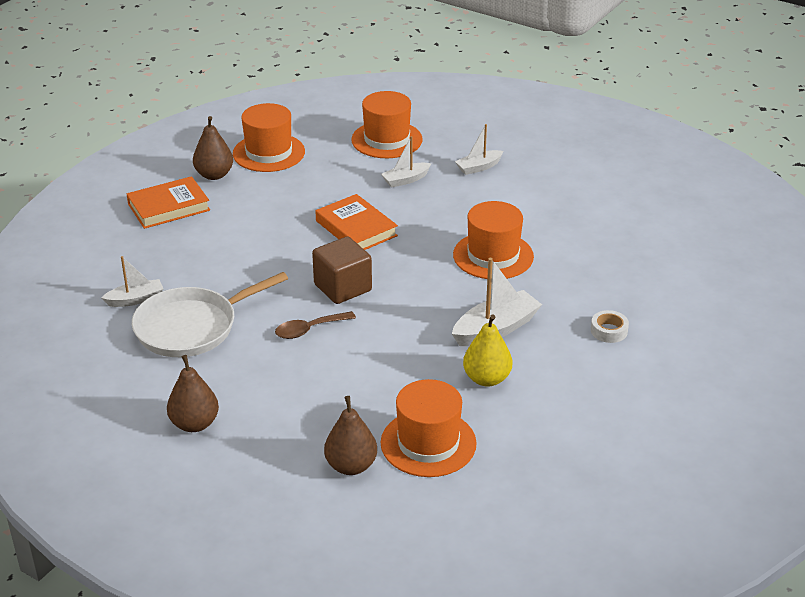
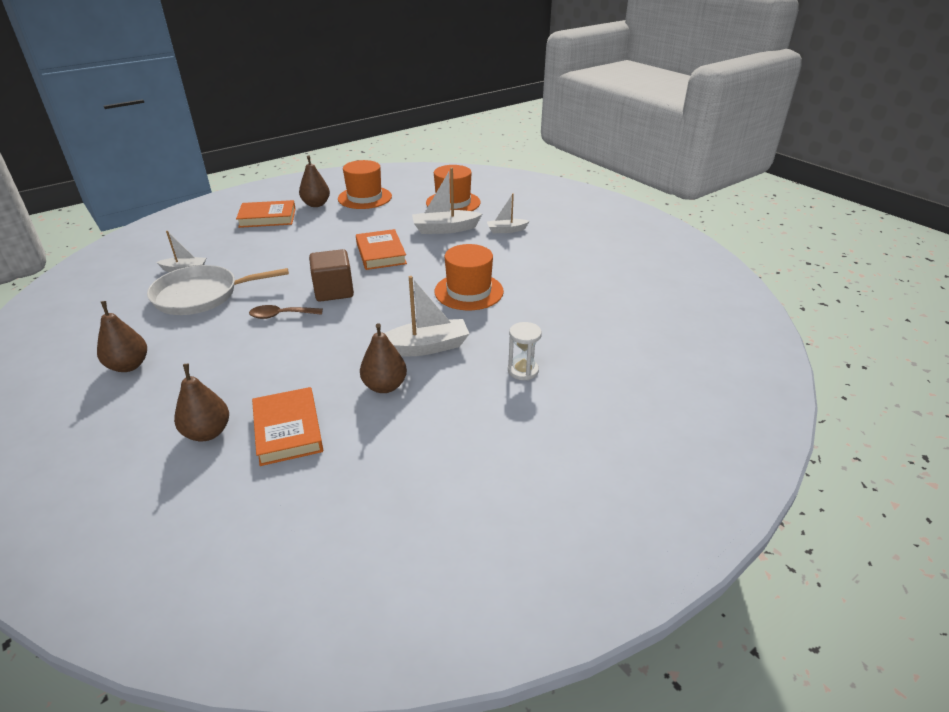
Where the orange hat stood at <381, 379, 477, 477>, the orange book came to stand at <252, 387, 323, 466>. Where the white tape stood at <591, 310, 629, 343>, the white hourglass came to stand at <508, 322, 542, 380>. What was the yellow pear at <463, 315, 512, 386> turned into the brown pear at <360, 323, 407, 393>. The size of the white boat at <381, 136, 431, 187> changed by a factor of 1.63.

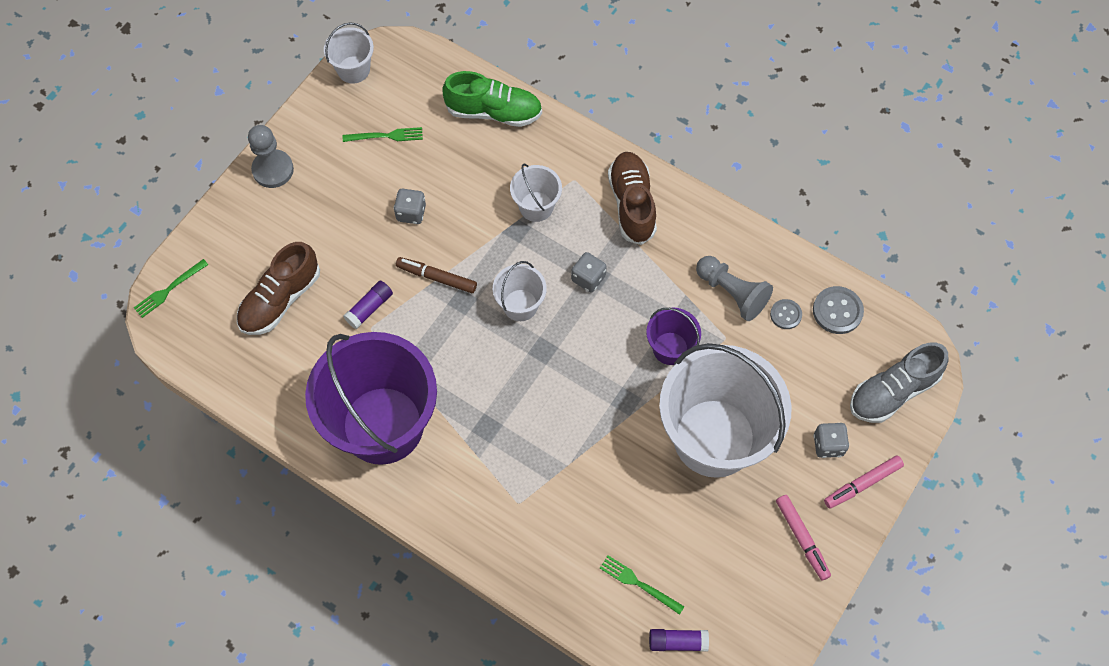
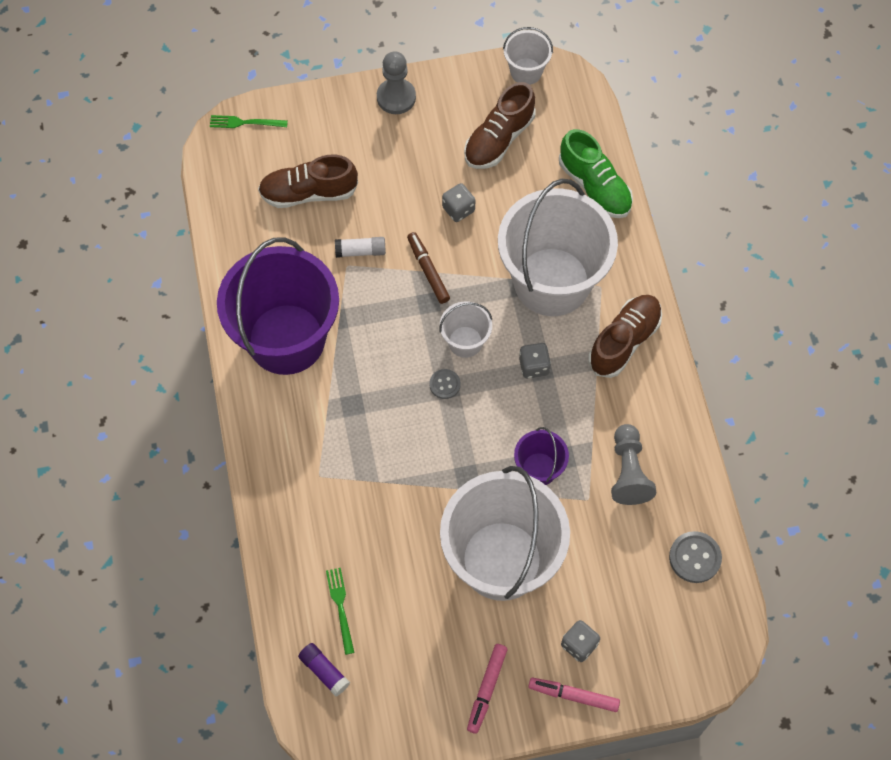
The second view lost the grey shoe at <850, 343, 949, 423>. The grey button ended up elsewhere, having gone from <770, 299, 802, 329> to <429, 369, 461, 399>. Where the green fork stood at <343, 127, 423, 142>, the brown shoe came to stand at <464, 82, 536, 169>. What was the purple glue stick at <343, 281, 393, 329> turned into the white glue stick at <335, 237, 386, 258>. The size of the white bucket at <510, 164, 562, 222> changed by a factor of 2.25.

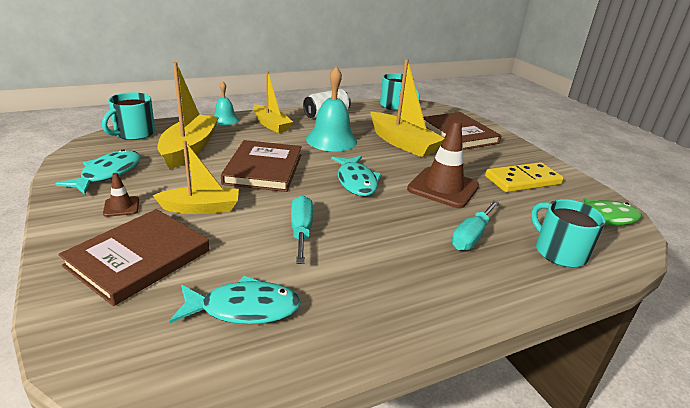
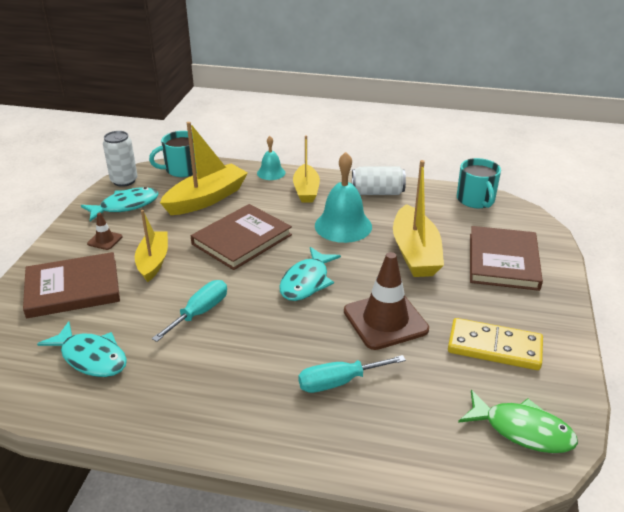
The second view lost the turquoise mug at <531, 199, 605, 268>. The second view gained the white can at <103, 131, 138, 187>. The yellow boat at <153, 140, 239, 214> ended up facing another way, 120 degrees counterclockwise from before.

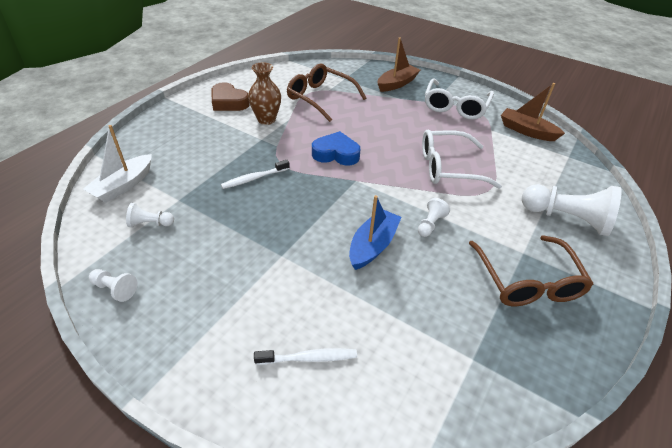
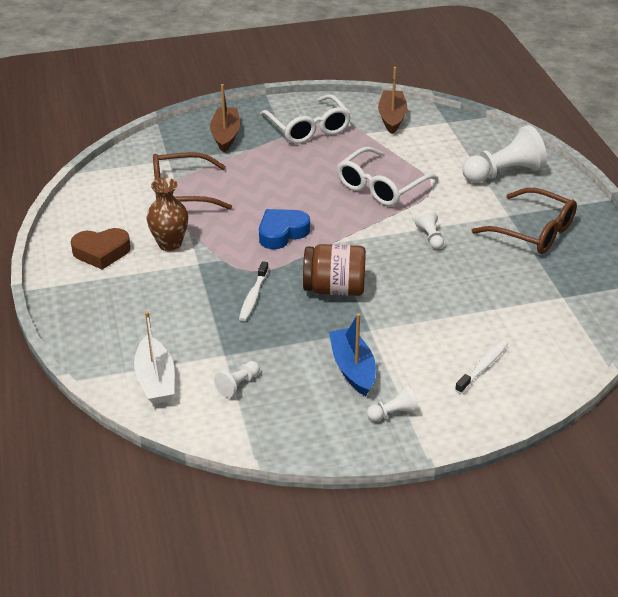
The second view gained the brown jar at <303, 244, 366, 296>. The white pawn ended up elsewhere, having gone from <89, 269, 138, 302> to <367, 385, 418, 421>. The blue boat ended up elsewhere, having gone from <349, 195, 402, 270> to <329, 313, 376, 396>. The brown boat at <501, 83, 565, 141> ended up facing another way, 105 degrees clockwise from before.

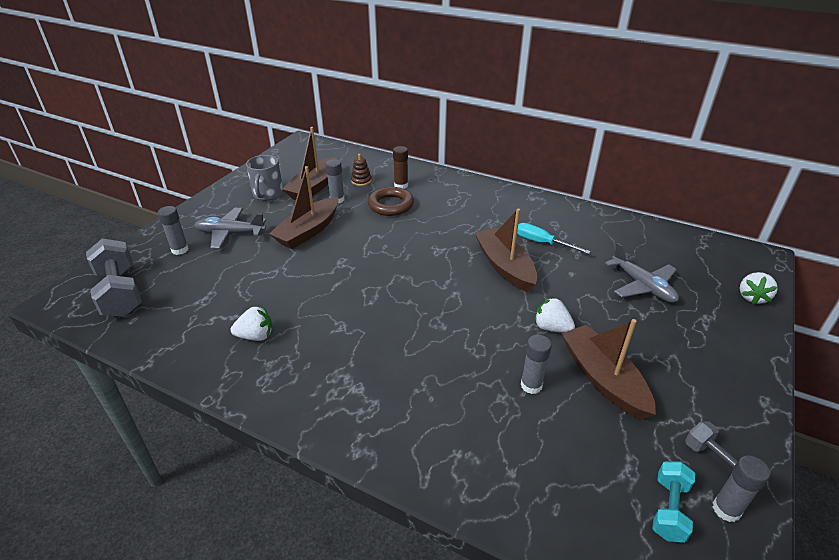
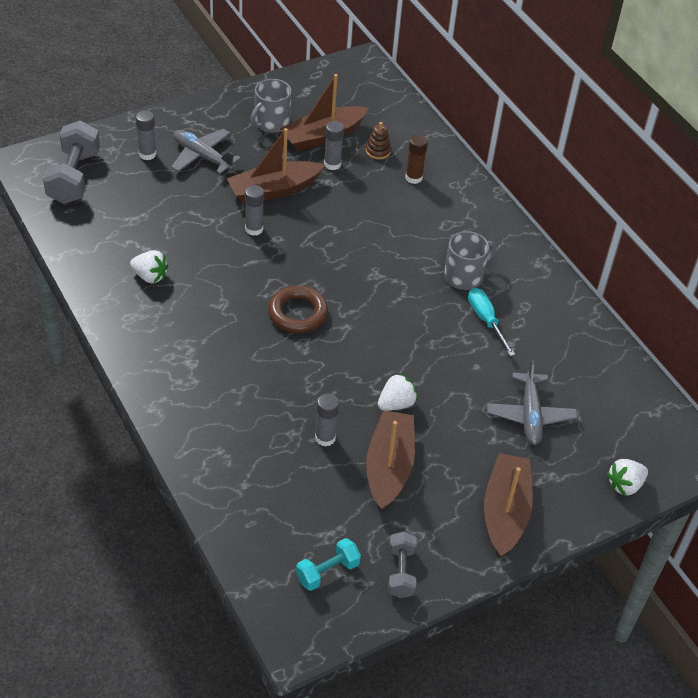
The second view gained the grey mug at <444, 231, 496, 290>. The brown ring ended up elsewhere, having gone from <368, 187, 414, 216> to <268, 286, 328, 333>. The brown boat ended up elsewhere, having gone from <475, 209, 537, 292> to <484, 453, 533, 558>. The grey glue stick ended up elsewhere, having gone from <713, 456, 770, 522> to <245, 185, 264, 236>. The white strawberry at <534, 297, 575, 333> ended up facing another way, 75 degrees clockwise from before.

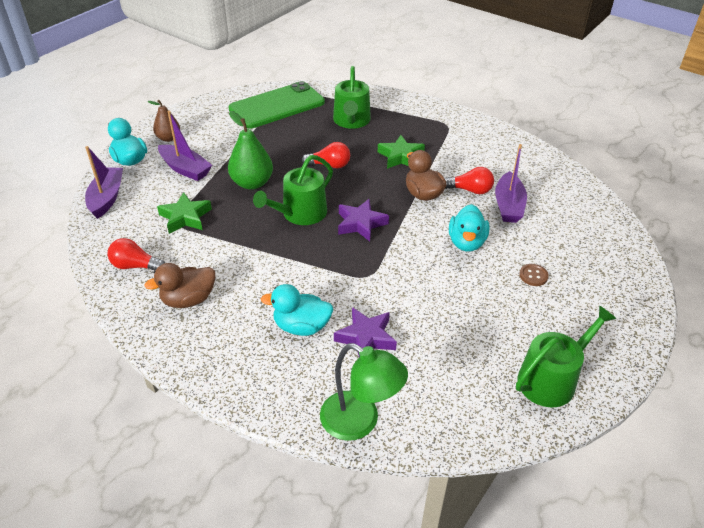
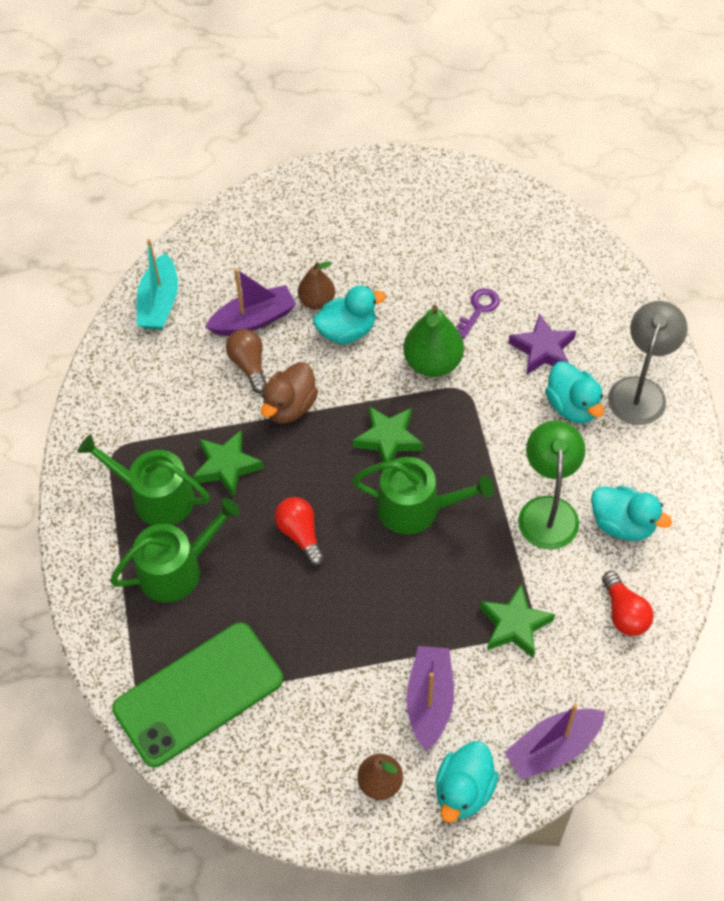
The second view lost the brown button at <519, 264, 549, 286>. The second view gained the turquoise boat at <137, 239, 178, 330>. The second view gained the brown pear at <298, 261, 335, 309>. The second view gained the purple key at <457, 288, 500, 339>. The second view gained the grey lamp at <608, 301, 687, 425>. The green pear ended up elsewhere, having gone from <228, 111, 273, 190> to <403, 305, 464, 377>. The green lamp ended up elsewhere, having gone from <320, 343, 408, 441> to <518, 420, 585, 549>. The green watering can ended up elsewhere, having gone from <516, 305, 617, 407> to <78, 434, 210, 526>. What was the brown duck at <144, 263, 215, 308> turned into the turquoise duck at <591, 486, 672, 541>. What was the purple star at <338, 199, 389, 241> turned into the green star at <353, 406, 423, 462>. What was the red light bulb at <444, 167, 494, 194> turned into the brown light bulb at <226, 329, 267, 393>. The green phone at <229, 81, 325, 129> ended up facing another way, 60 degrees counterclockwise from before.

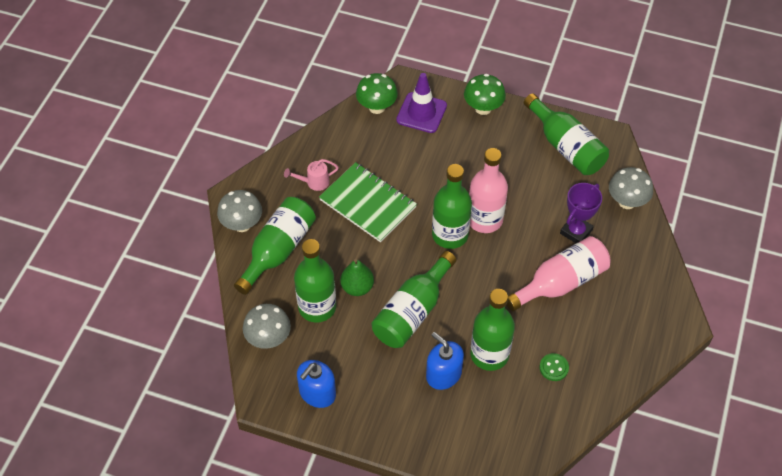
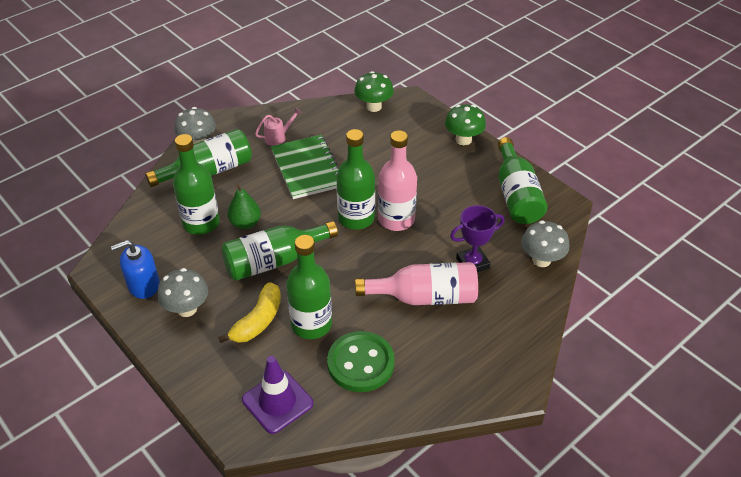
The grey mushroom ended up elsewhere, having gone from <243, 304, 291, 349> to <157, 268, 208, 317>. The purple traffic cone ended up elsewhere, having gone from <396, 73, 447, 133> to <242, 356, 313, 434>. Where the blue soap dispenser stood at <426, 332, 464, 390>, the yellow banana came to stand at <218, 282, 281, 343>. The pink watering can at <284, 159, 339, 191> ended up facing another way, 135 degrees clockwise from before. The size of the green button at <540, 353, 569, 381> changed by a factor of 2.13.

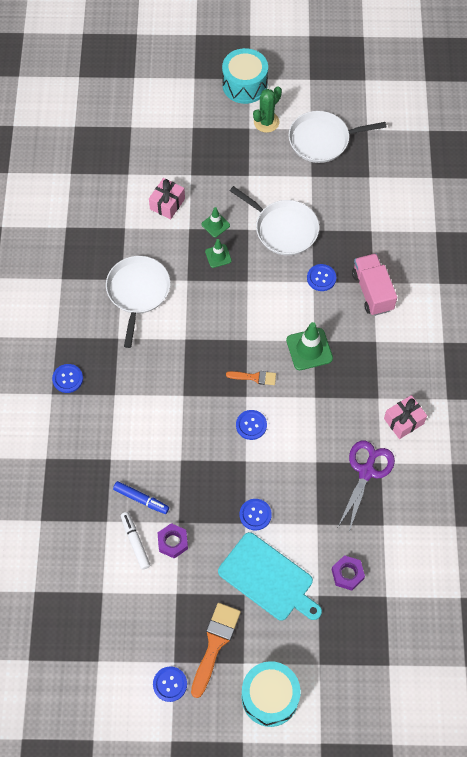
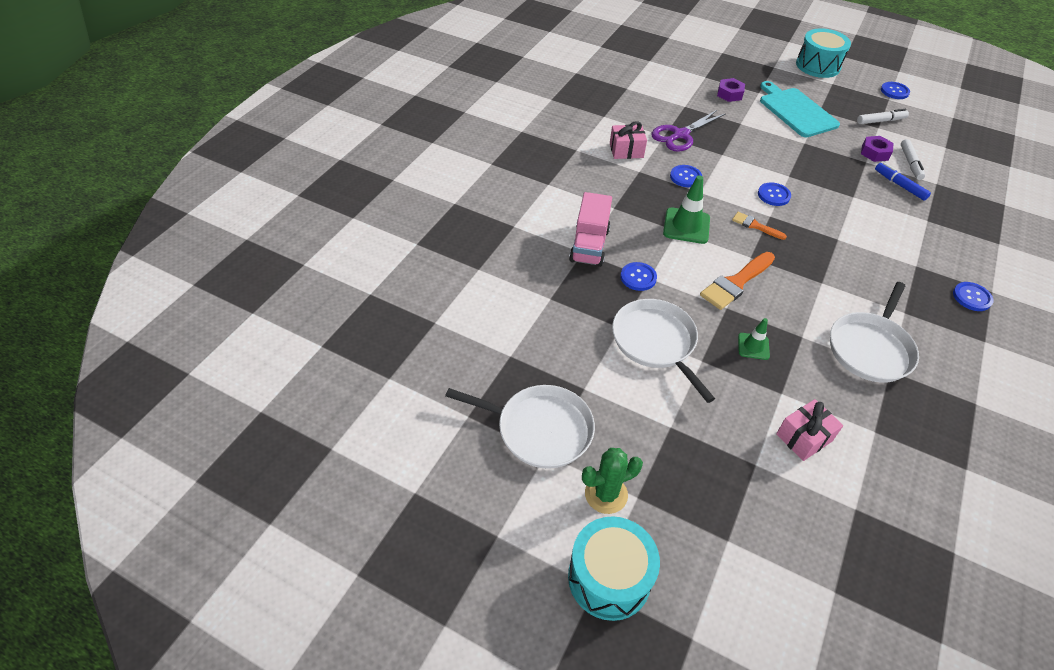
The second view lost the green traffic cone at <201, 207, 230, 237>. The second view gained the white marker at <857, 109, 909, 124>. The orange brush ended up elsewhere, having gone from <191, 603, 241, 698> to <700, 252, 775, 310>. The blue button ended up elsewhere, having gone from <239, 499, 272, 531> to <670, 165, 702, 187>.

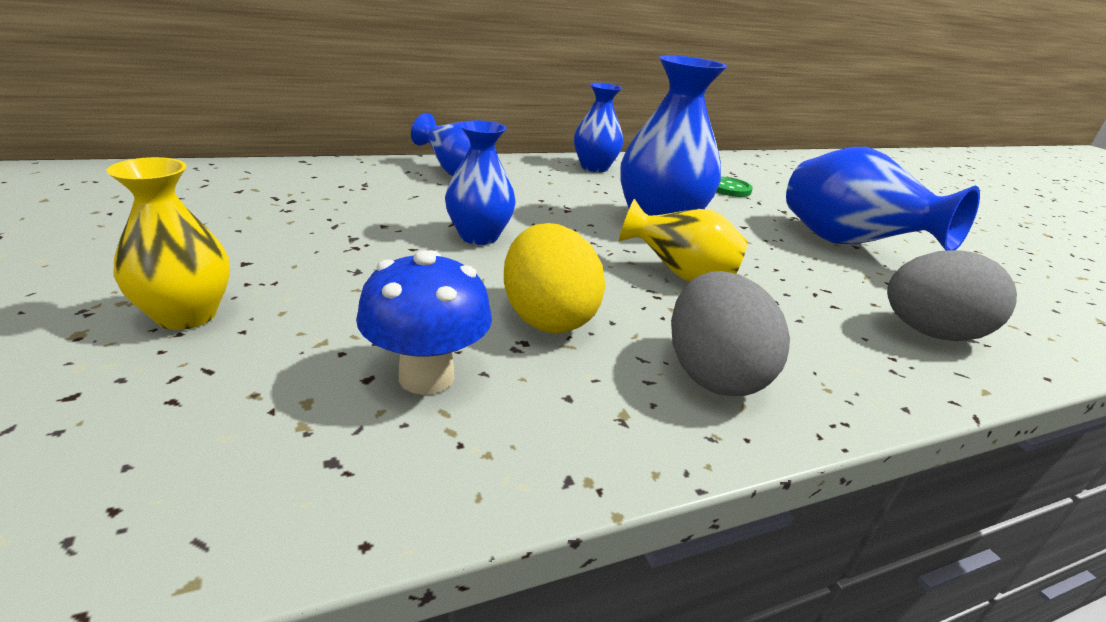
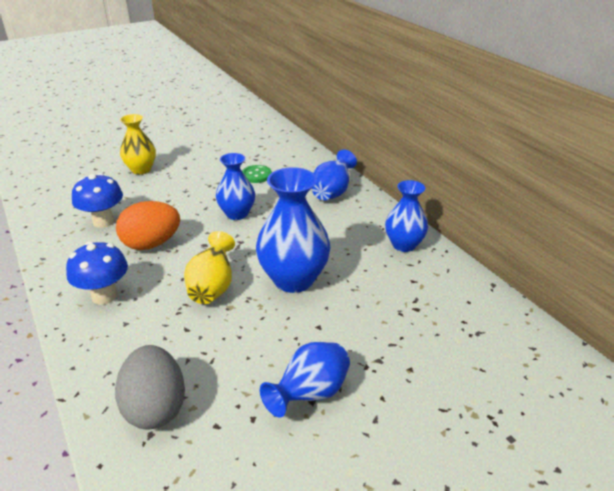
The green button ended up elsewhere, having gone from <716, 176, 753, 197> to <242, 165, 272, 183>. Where the grey egg stood at <671, 271, 790, 396>, the blue mushroom came to stand at <66, 241, 128, 305>. What was the yellow egg at <504, 223, 605, 333> turned into the orange egg at <116, 201, 180, 250>. The size of the blue vase at <786, 147, 980, 251> changed by a factor of 0.63.

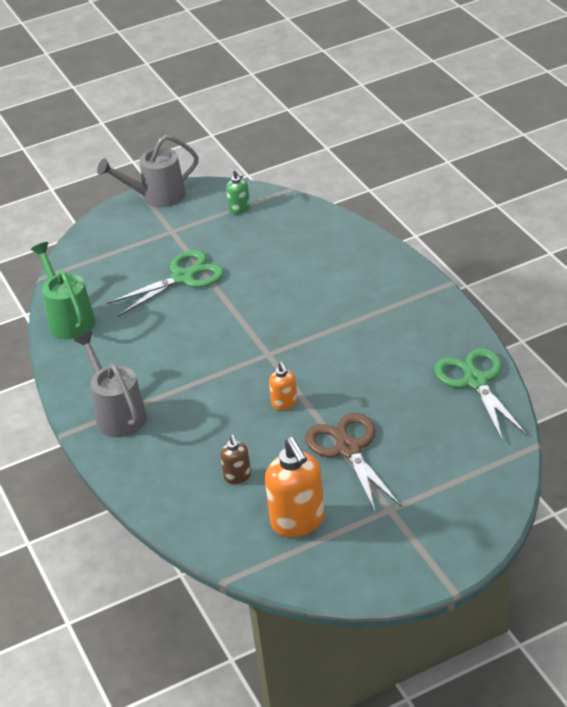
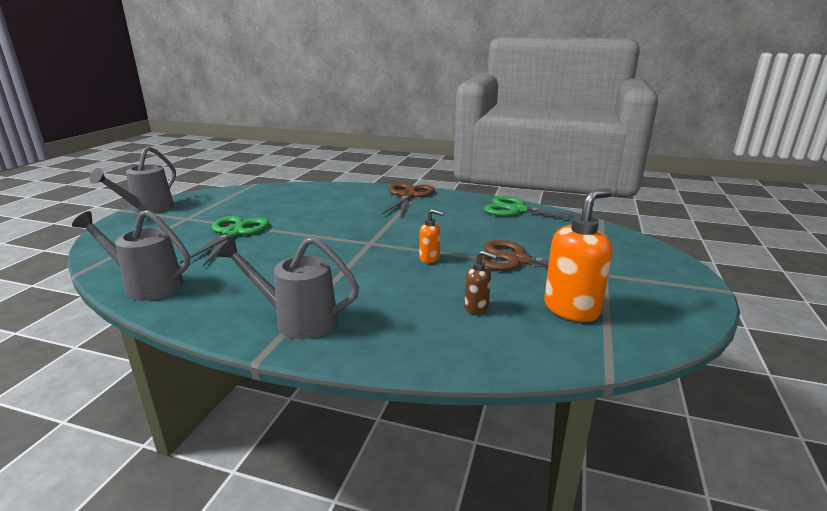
The second view lost the green soap dispenser at <226, 169, 250, 214>. The second view gained the brown scissors at <382, 183, 435, 216>. What was the green watering can at <31, 242, 95, 339> turned into the grey watering can at <72, 210, 190, 301>. The orange soap dispenser at <265, 437, 325, 537> ended up facing another way, 60 degrees counterclockwise from before.

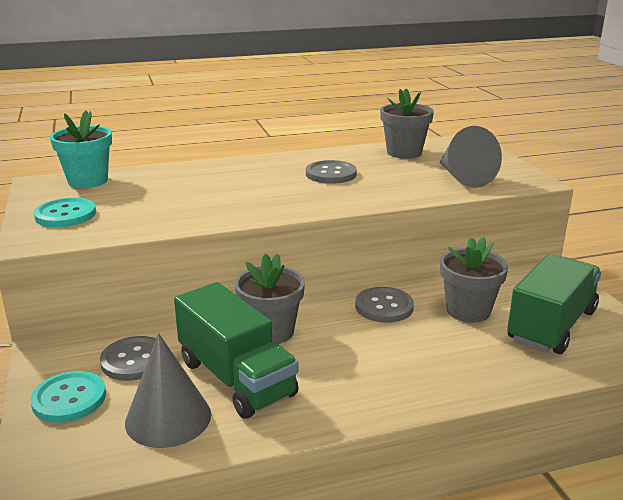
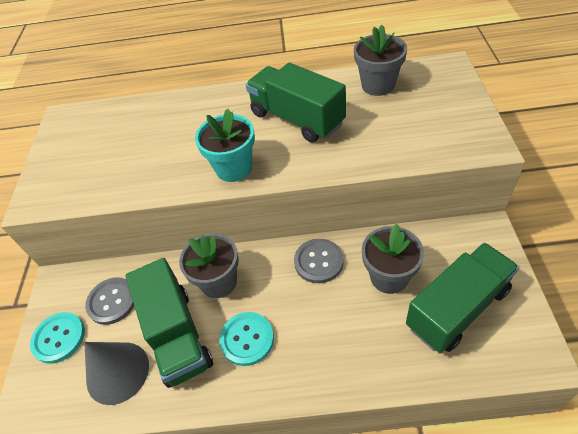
The second view lost the grey cone at <440, 126, 502, 188>. The turquoise button ended up elsewhere, having gone from <34, 198, 96, 227> to <219, 312, 274, 366>. The turquoise flower pot ended up elsewhere, having gone from <50, 110, 112, 188> to <195, 109, 255, 182>. Where the grey button stood at <306, 160, 357, 184>, the green truck came to stand at <246, 63, 346, 143>.

